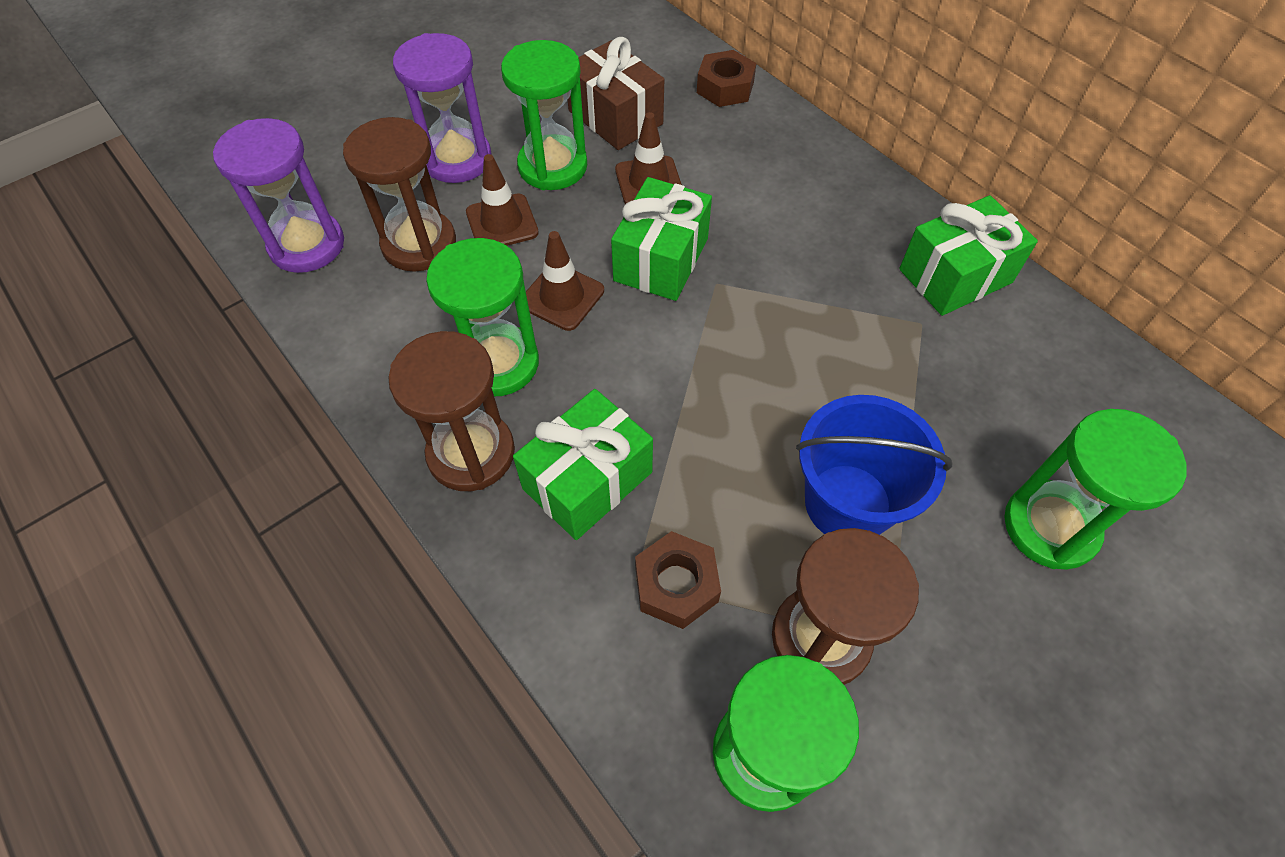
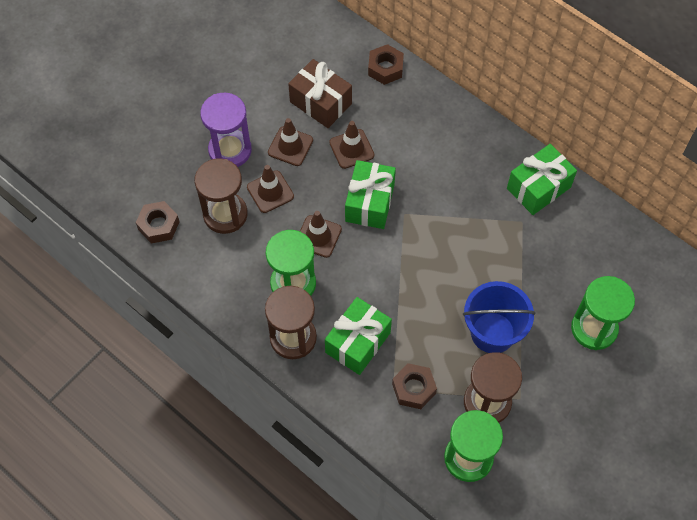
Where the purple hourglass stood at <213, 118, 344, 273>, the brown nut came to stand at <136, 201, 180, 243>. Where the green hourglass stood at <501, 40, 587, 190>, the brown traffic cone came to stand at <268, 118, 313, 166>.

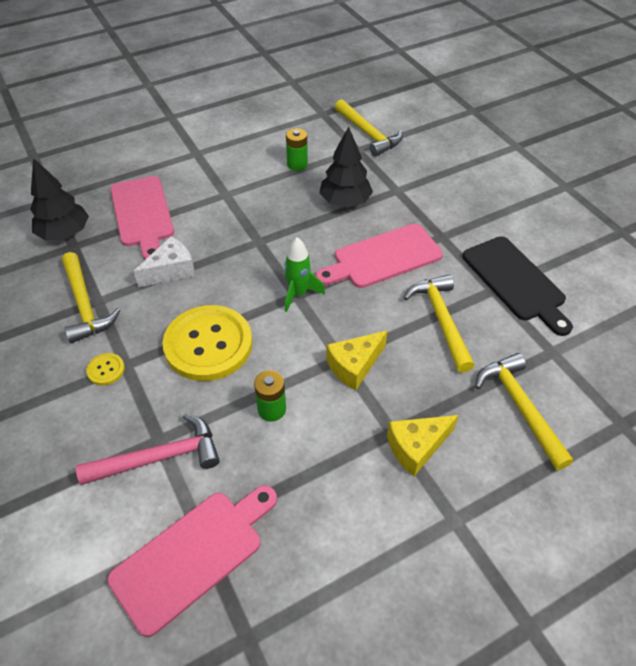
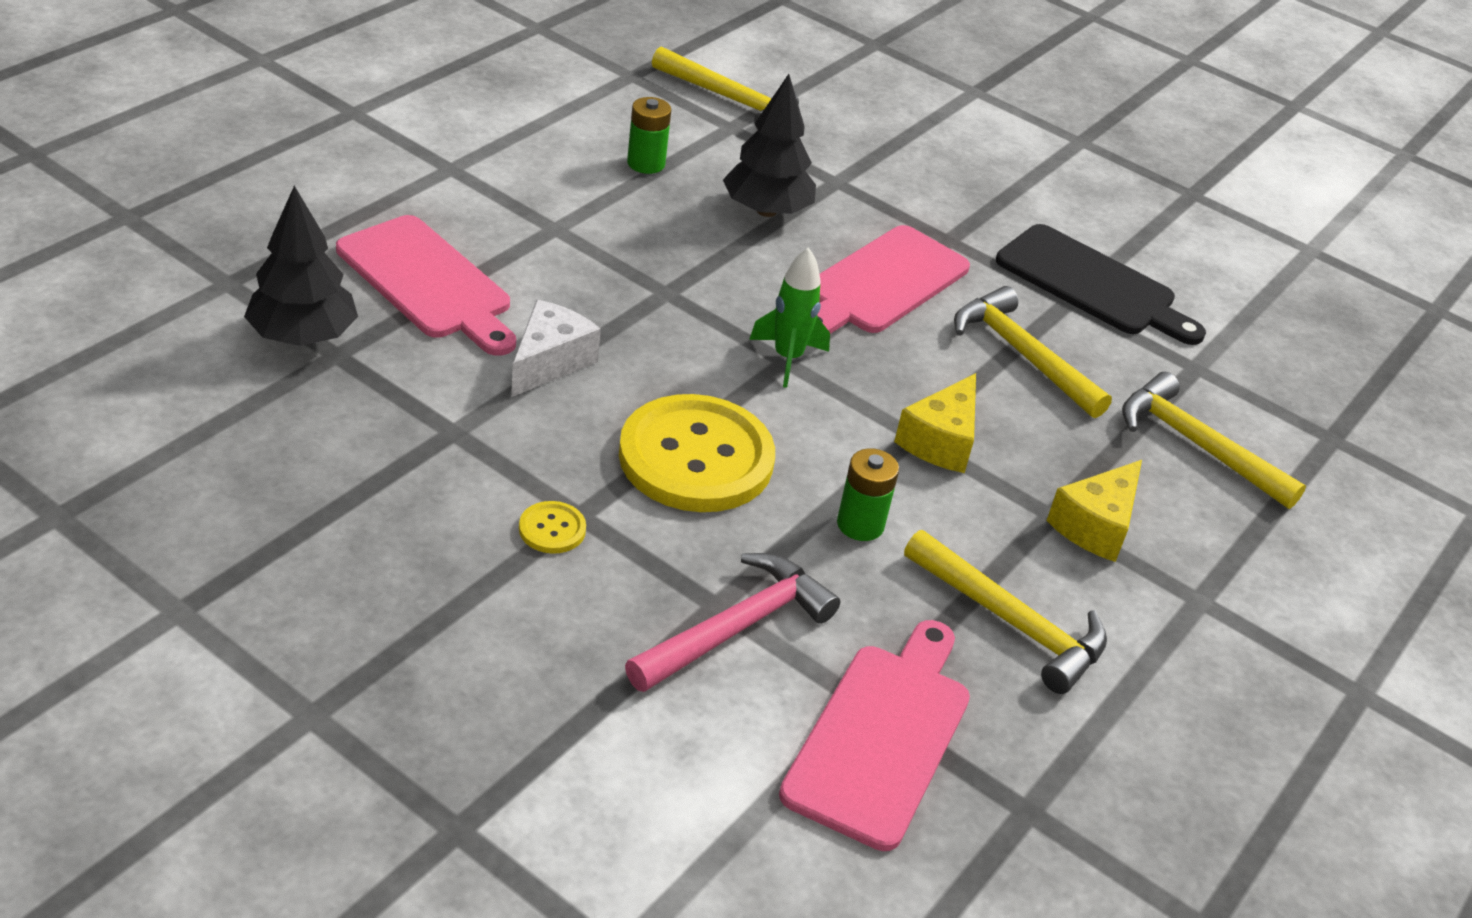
The yellow hammer ended up elsewhere, having gone from <62, 252, 121, 343> to <904, 530, 1107, 694>.

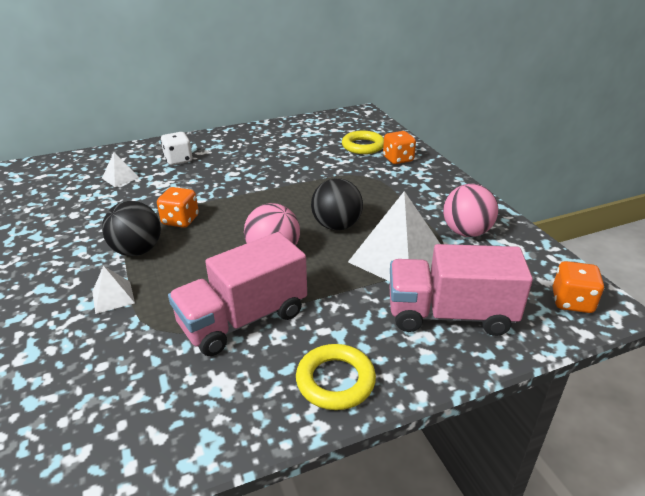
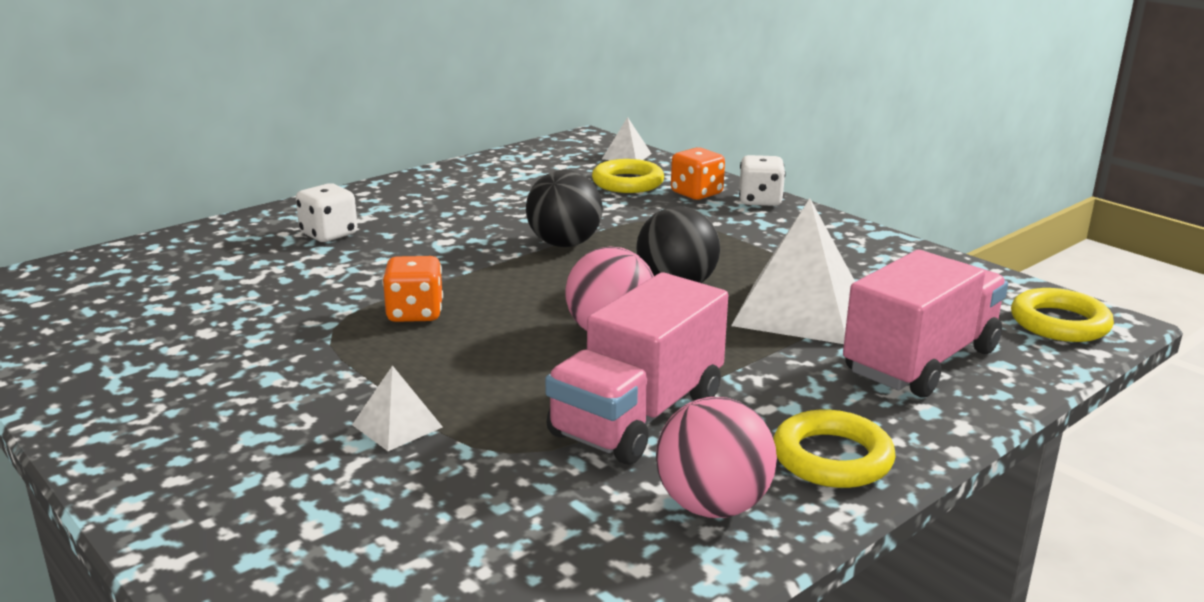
The second view gained the white dice at <739, 155, 786, 206>. The white pyramid ended up elsewhere, having gone from <102, 152, 139, 187> to <602, 117, 652, 160>. The black ball ended up elsewhere, having gone from <102, 201, 161, 256> to <526, 170, 603, 247>. The pink ball ended up elsewhere, having gone from <443, 184, 498, 237> to <656, 397, 777, 518>. Where the orange dice stood at <553, 261, 604, 313>, the yellow ring came to stand at <1011, 288, 1114, 342>. The pink truck at <390, 244, 533, 336> ended up facing another way, 150 degrees clockwise from before.

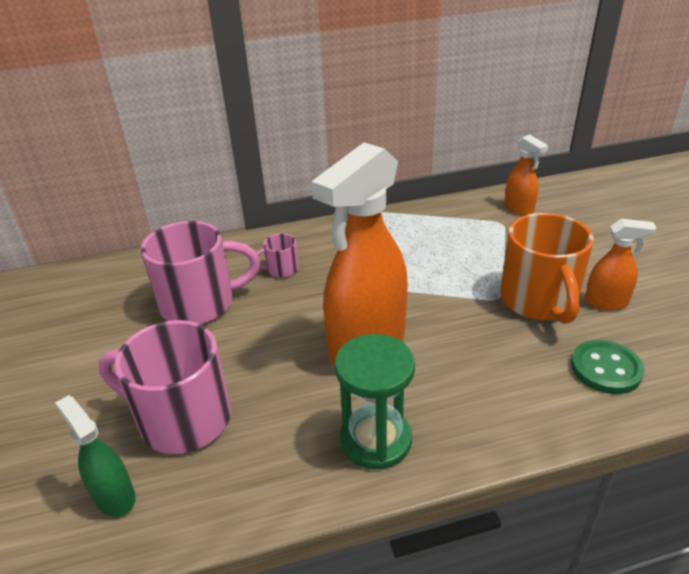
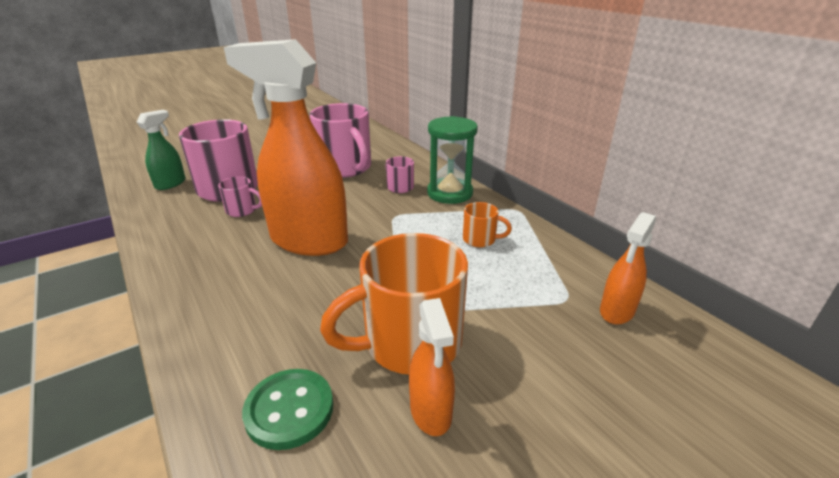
The second view gained the pink mug at <218, 176, 262, 217>. The second view gained the orange mug at <463, 202, 512, 248>. The green hourglass ended up elsewhere, having gone from <335, 334, 415, 470> to <427, 116, 478, 204>.

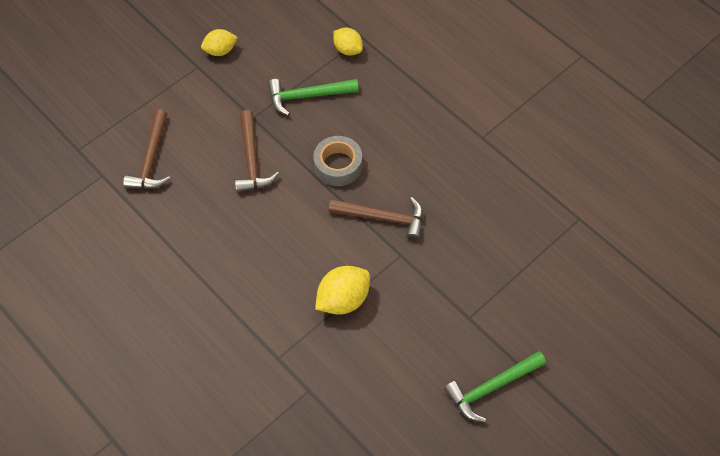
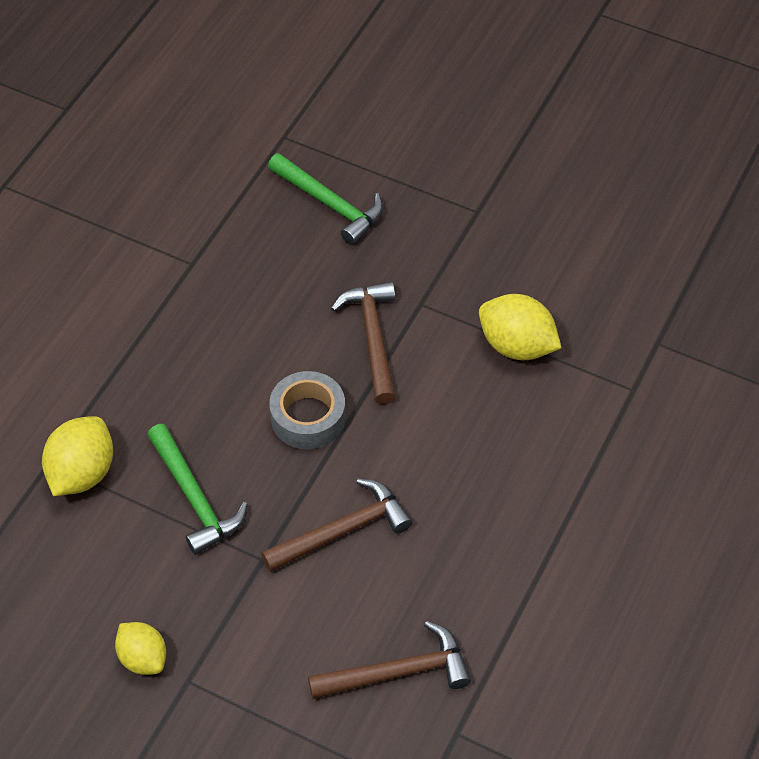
The green hammer ended up elsewhere, having gone from <444, 351, 546, 422> to <268, 153, 383, 245>. The size of the yellow lemon at <333, 28, 363, 56> changed by a factor of 1.51.

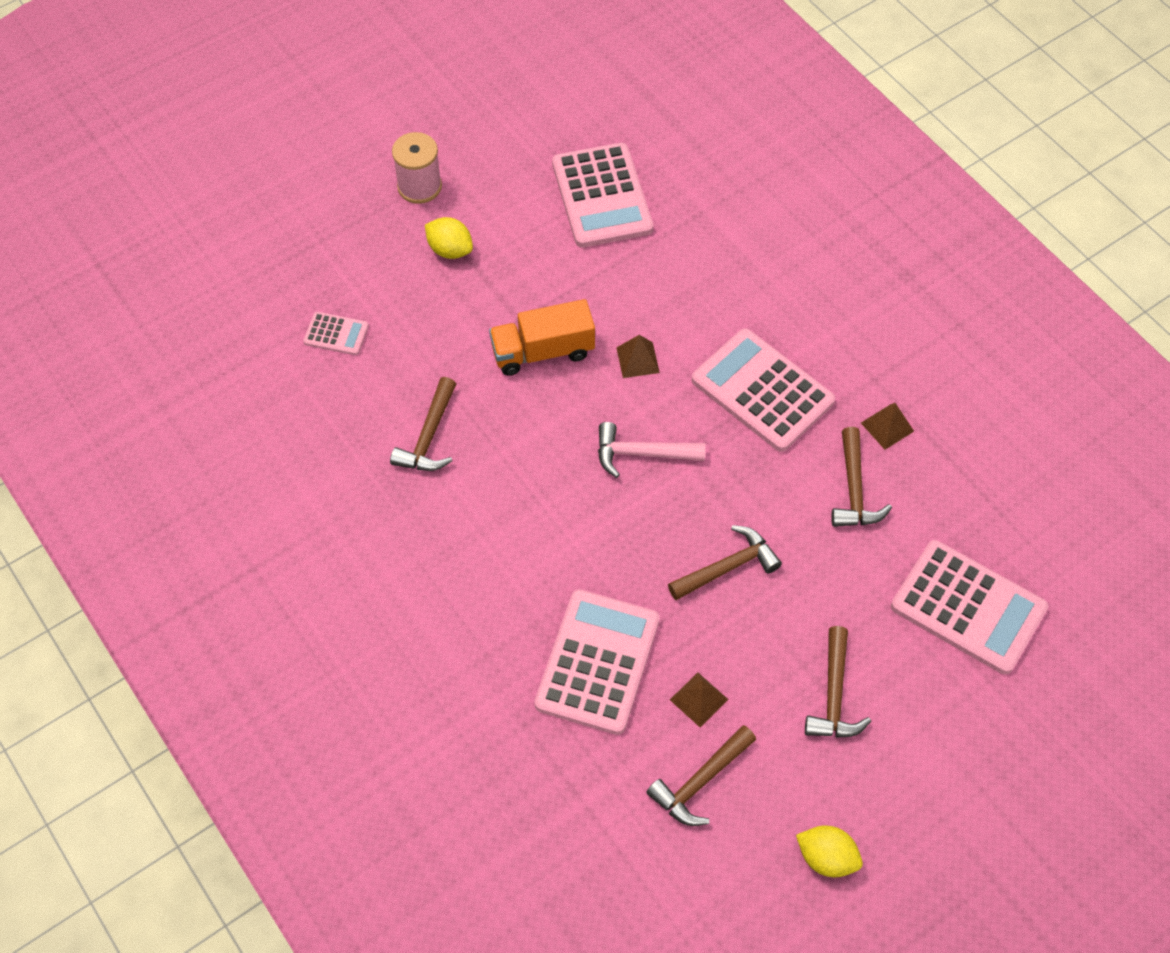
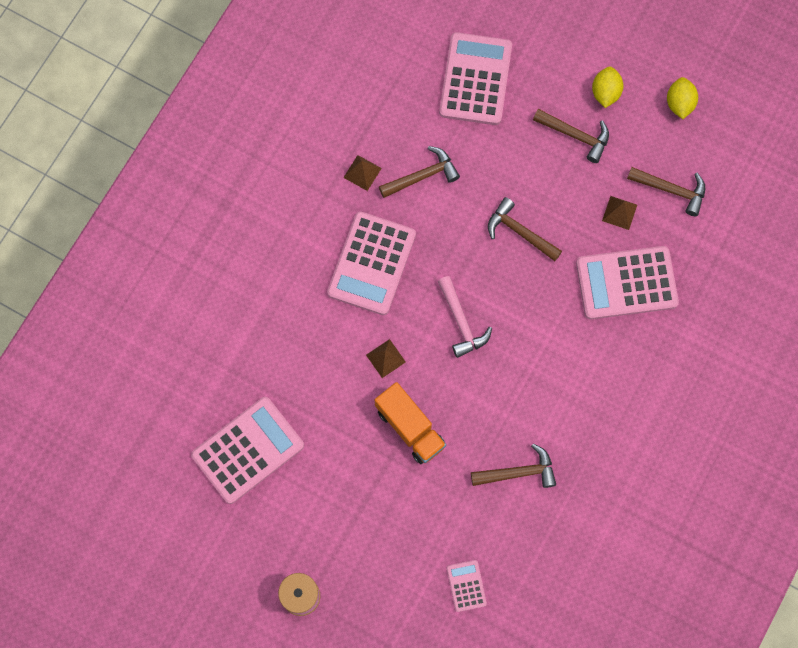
The yellow lemon ended up elsewhere, having gone from <425, 217, 473, 259> to <592, 66, 624, 108>. The brown hammer at <805, 626, 871, 738> ended up facing another way, 45 degrees clockwise from before.

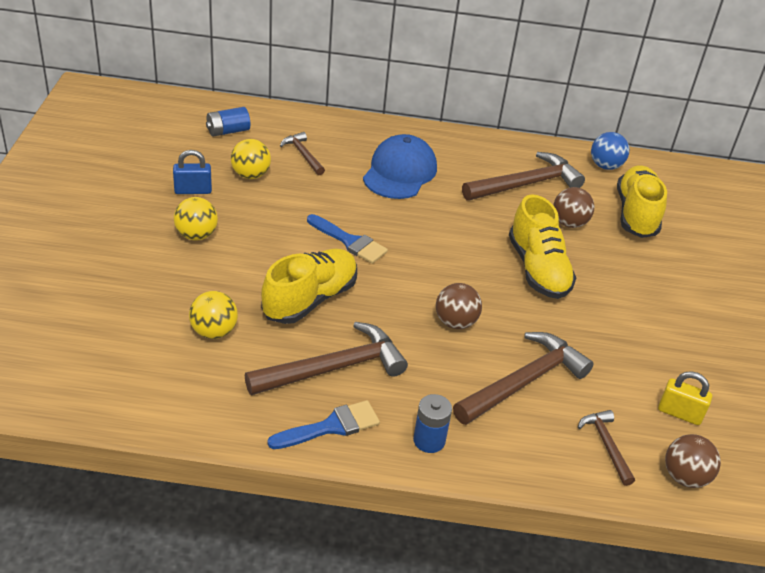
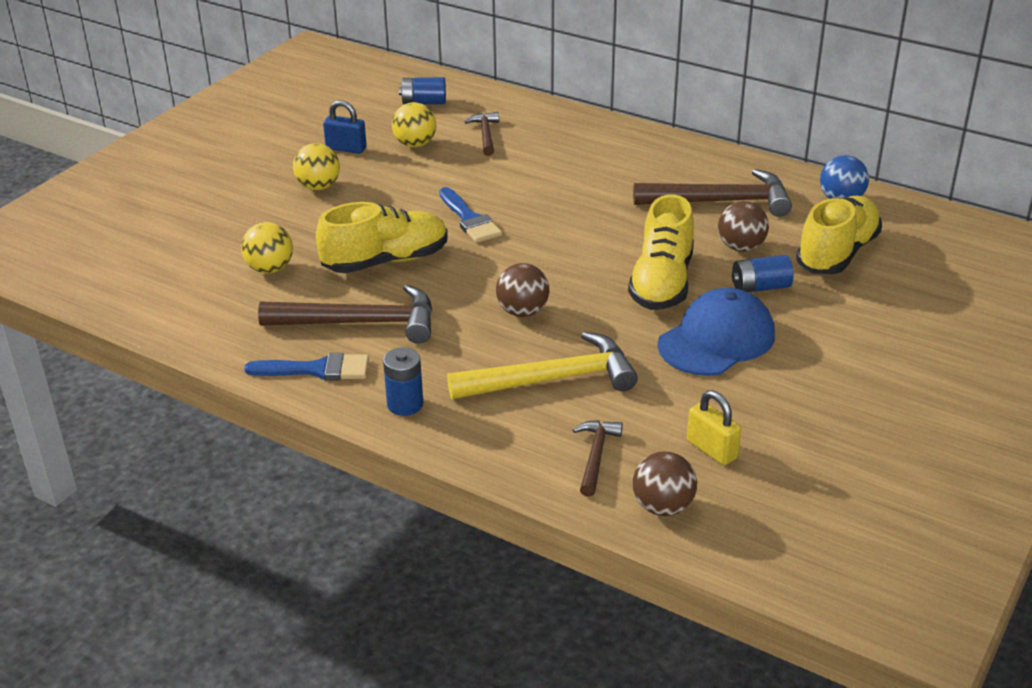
The second view gained the blue battery at <732, 255, 794, 292>. The blue cap ended up elsewhere, having gone from <363, 134, 437, 199> to <658, 288, 775, 376>. What was the brown hammer at <453, 332, 594, 425> turned into the yellow hammer at <447, 332, 638, 399>.

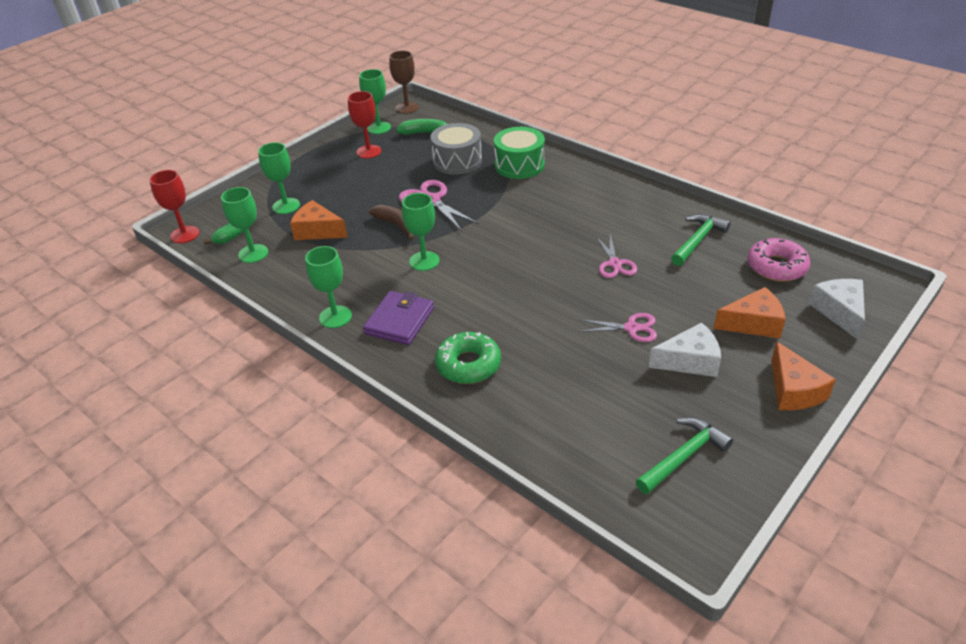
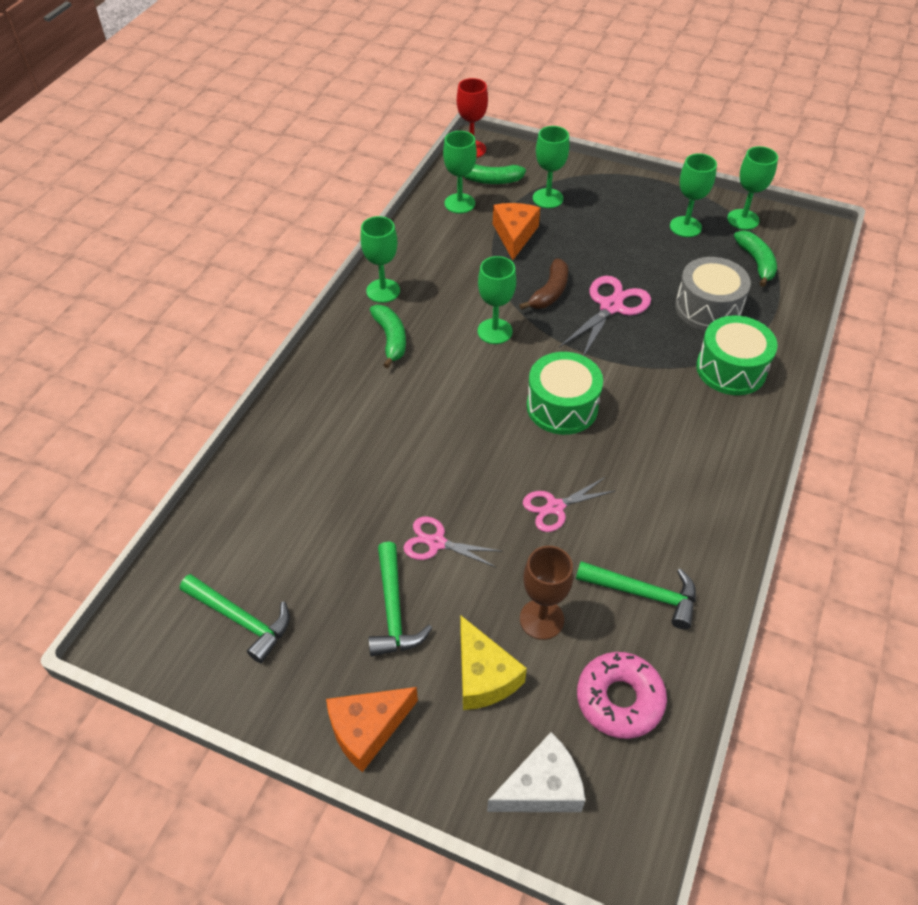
The second view lost the green donut at <435, 332, 501, 384>. The second view gained the green drum at <527, 352, 603, 435>. The brown goblet ended up elsewhere, having gone from <389, 51, 419, 114> to <520, 546, 573, 640>. Where the purple wallet stood at <363, 291, 434, 345>, the green banana came to stand at <370, 305, 406, 368>. Where the white cheese stood at <649, 322, 721, 377>, the green hammer came to stand at <368, 542, 432, 656>. What was the red goblet at <348, 91, 381, 159> turned into the green goblet at <670, 153, 717, 237>. What was the orange cheese at <714, 287, 785, 338> turned into the yellow cheese at <460, 615, 527, 710>. The pink scissors at <578, 313, 657, 342> ended up facing another way, 120 degrees clockwise from before.

